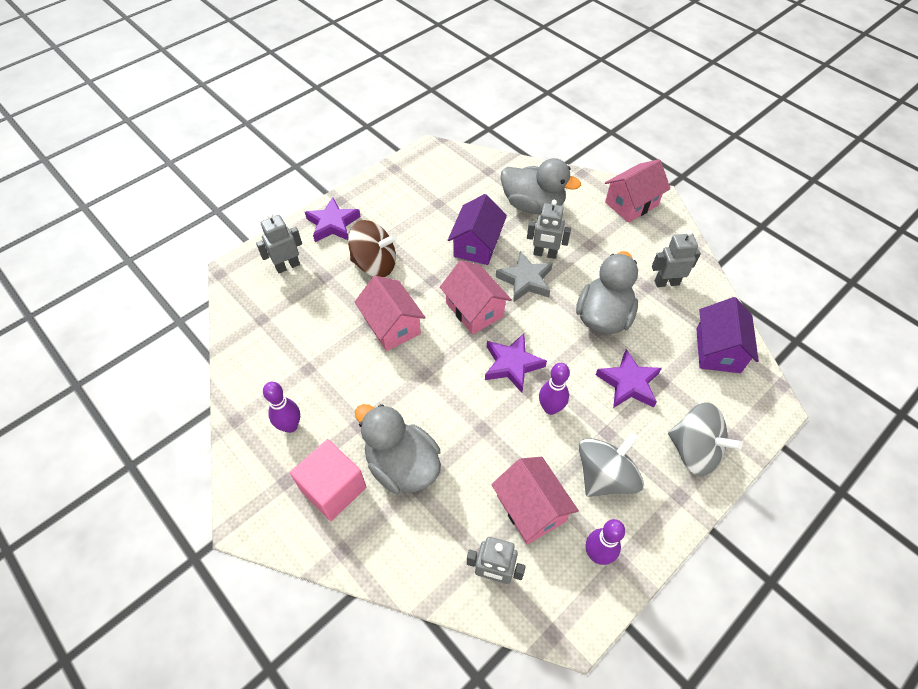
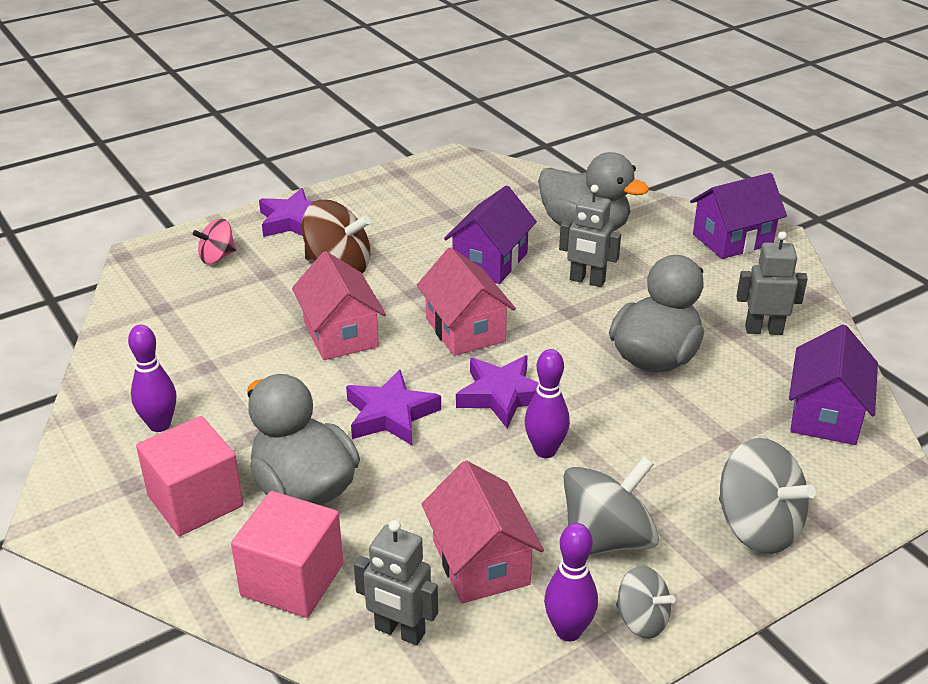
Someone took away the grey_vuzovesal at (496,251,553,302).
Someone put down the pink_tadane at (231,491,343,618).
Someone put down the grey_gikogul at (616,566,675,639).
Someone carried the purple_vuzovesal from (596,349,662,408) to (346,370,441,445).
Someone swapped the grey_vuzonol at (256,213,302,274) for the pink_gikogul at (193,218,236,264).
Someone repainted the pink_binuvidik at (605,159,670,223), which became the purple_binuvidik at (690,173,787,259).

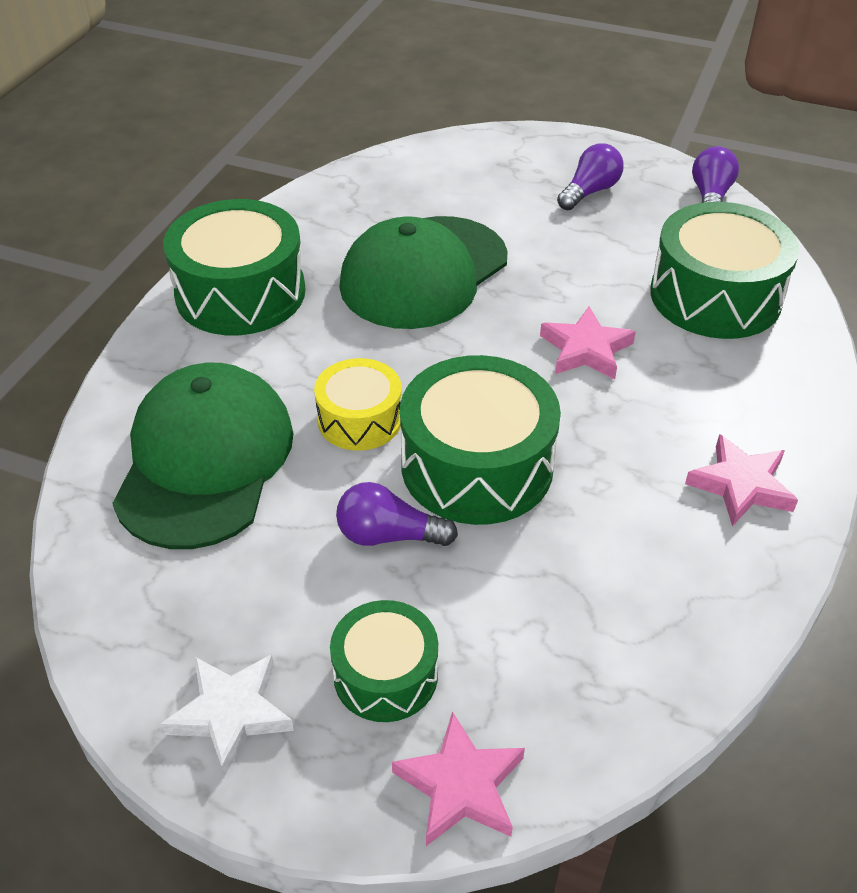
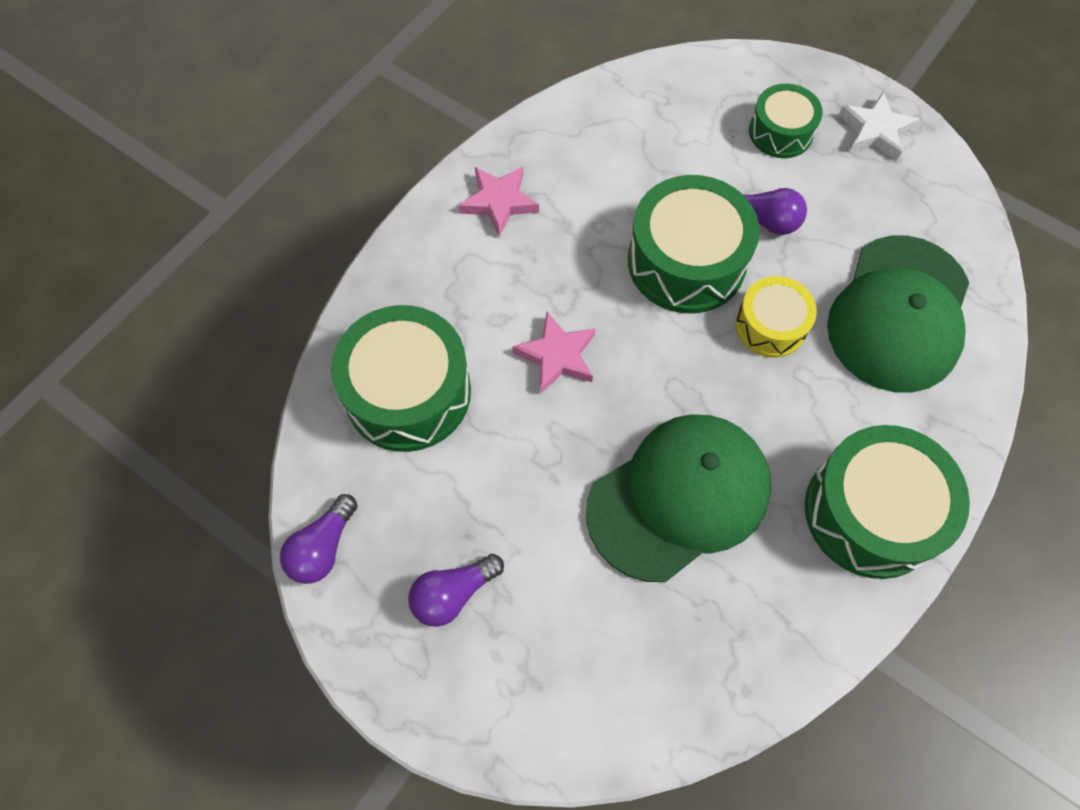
Someone took away the pink_vuzovesal at (392,711,525,846).

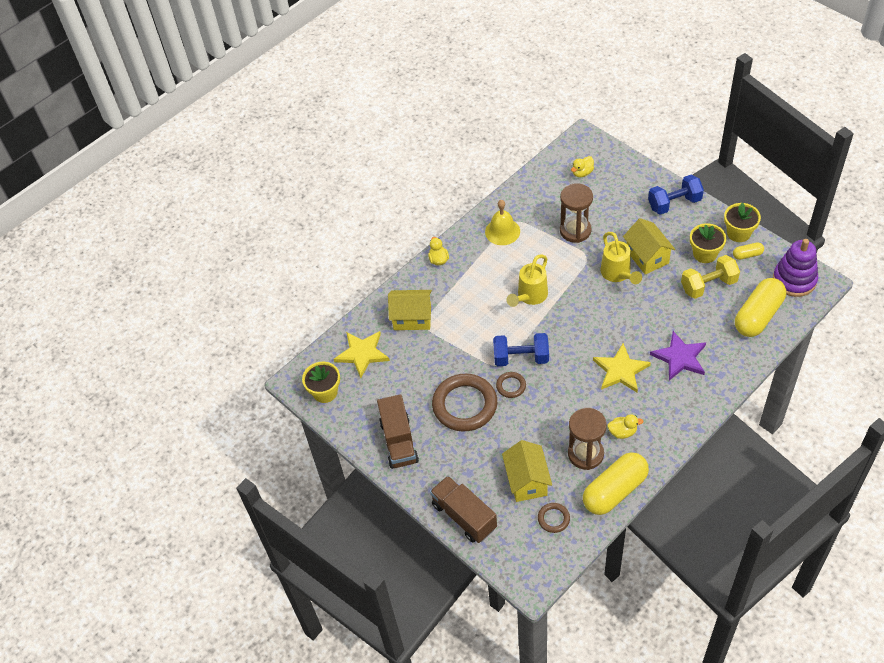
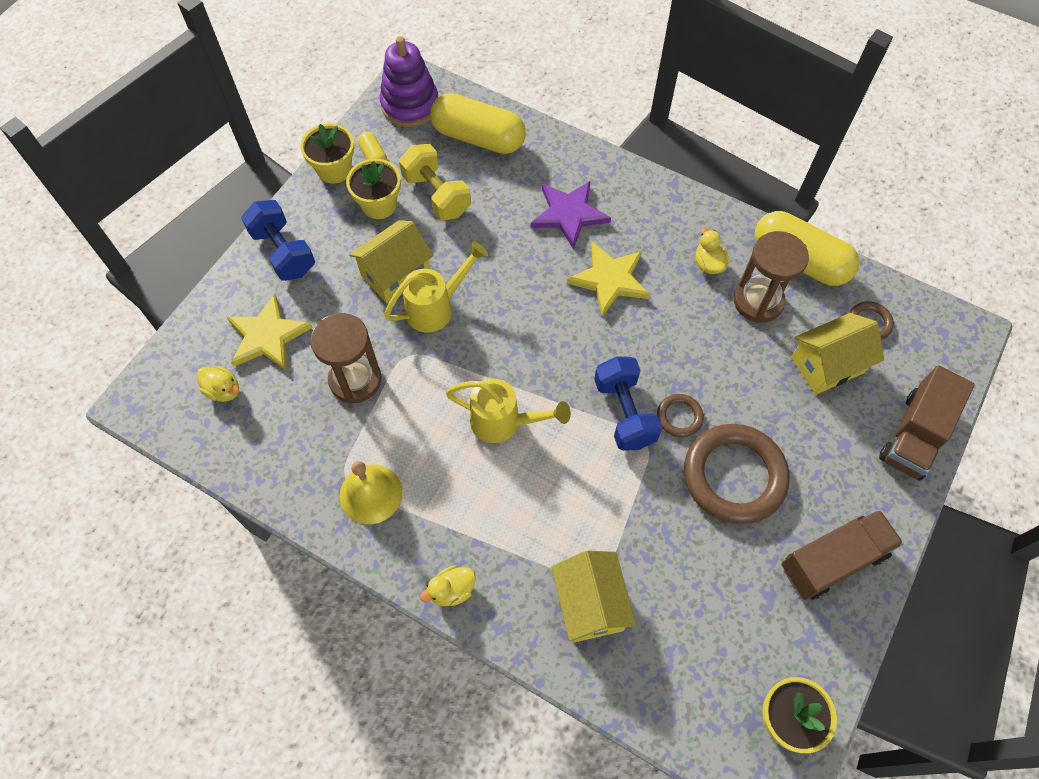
Someone carried the yellow_vuzovesal from (333,331,390,378) to (227,294,313,371).

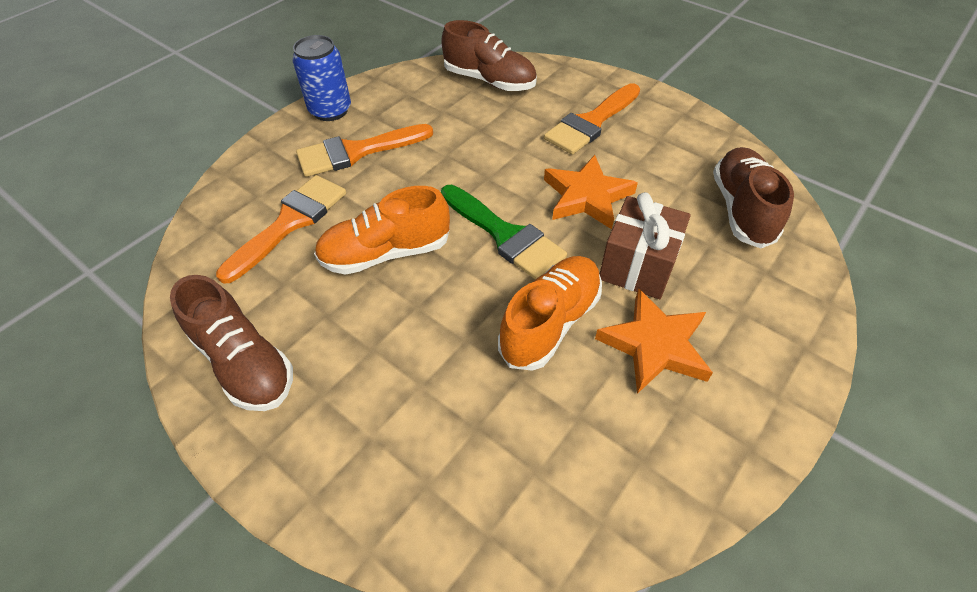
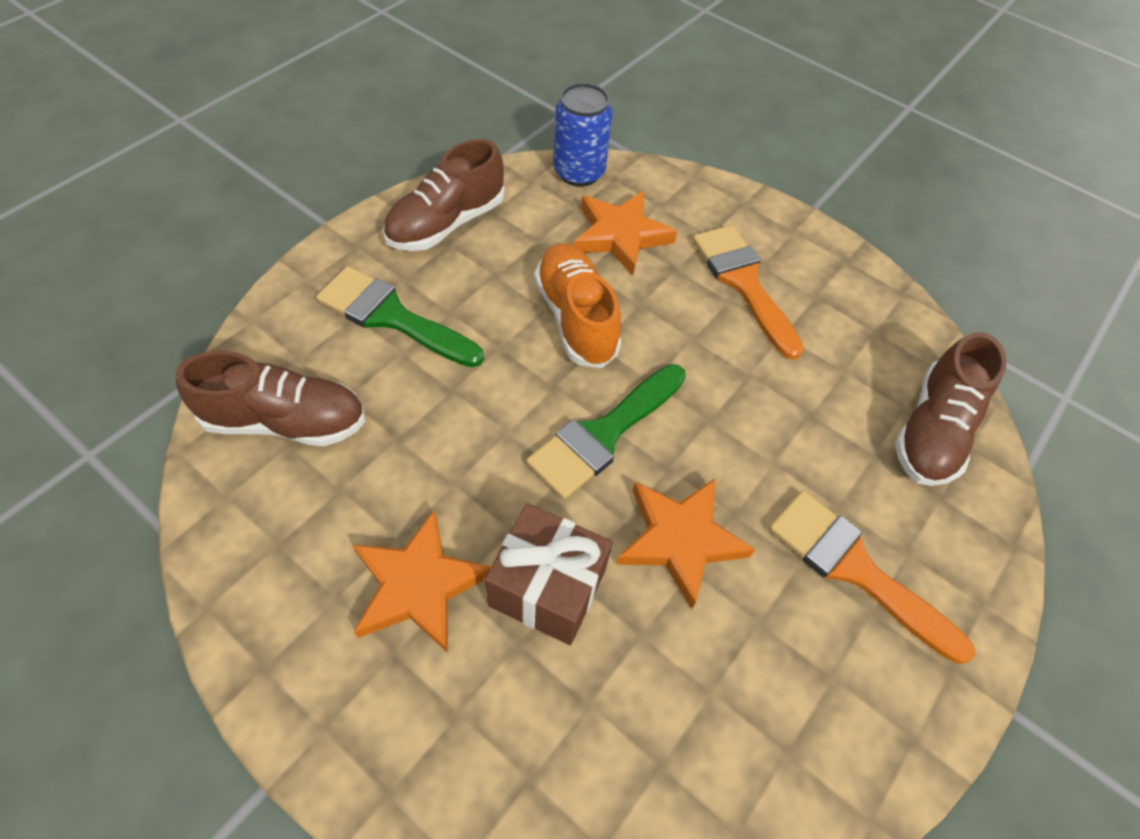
Someone took away the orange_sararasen at (498,256,602,371).
Someone put down the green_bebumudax at (316,266,484,367).
Someone carried the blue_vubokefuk from (292,35,351,121) to (553,83,613,187).
Someone carried the brown_sararasen from (713,147,794,248) to (176,351,366,446).
Someone swapped the orange_bebumudax at (216,175,346,284) for the orange_vuzovesal at (574,191,677,276).

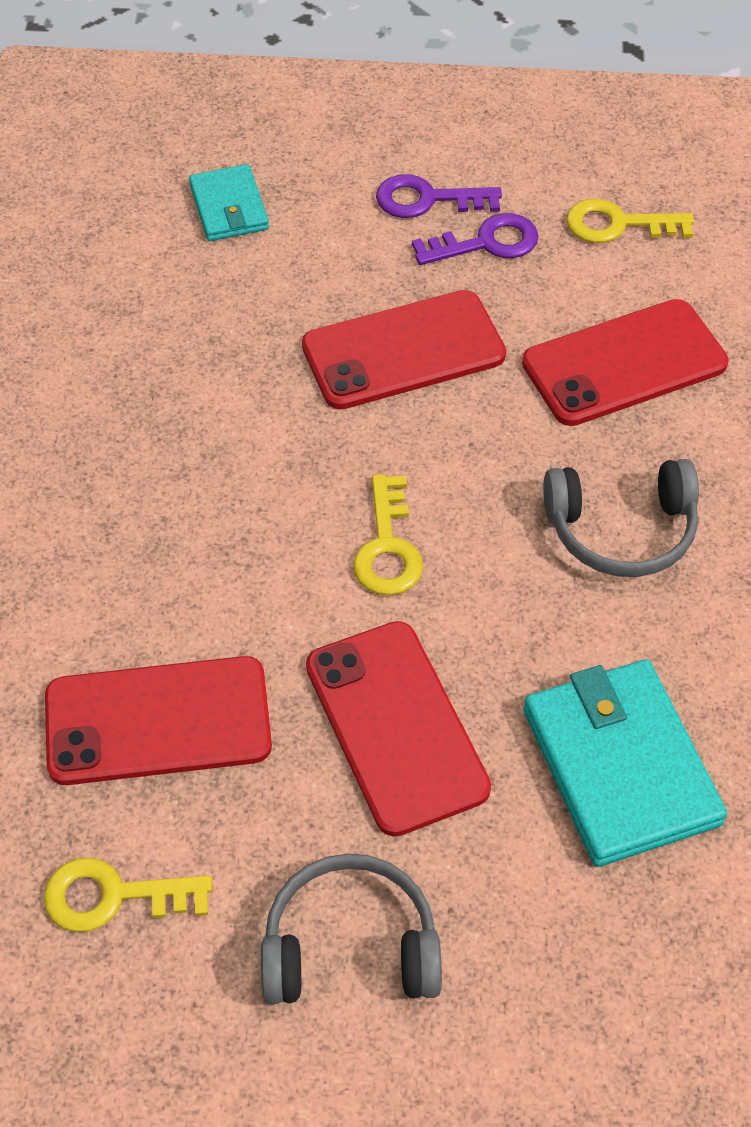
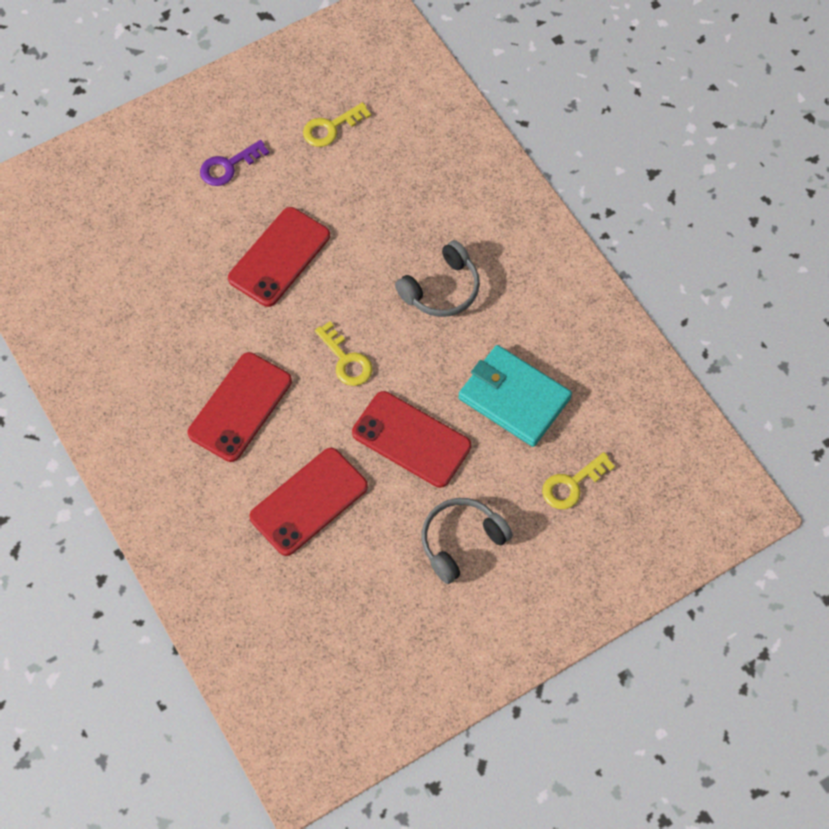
Someone took away the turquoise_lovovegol at (189,164,269,241).
Someone took away the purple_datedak at (412,213,539,265).
Someone carried the yellow_datedak from (43,858,212,932) to (542,452,615,509).
Someone carried the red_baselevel from (522,299,729,426) to (188,352,292,462).

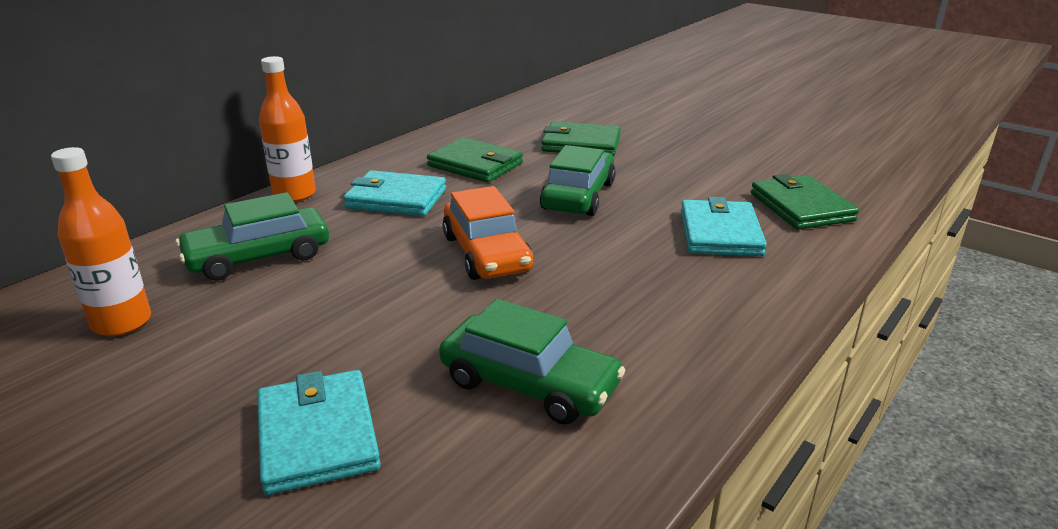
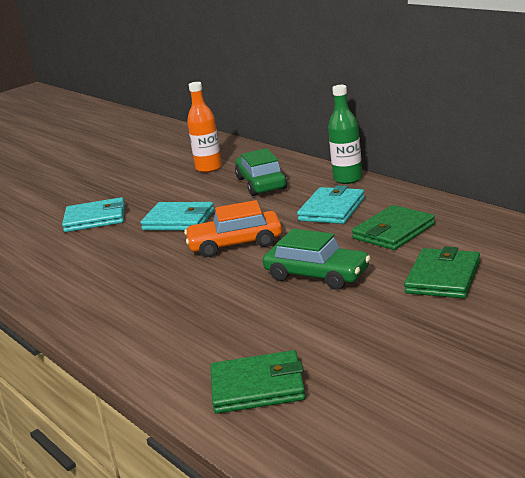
Someone took away the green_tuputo at (439,299,625,425).
Someone carried the turquoise_lovovegol from (681,197,767,257) to (140,202,214,231).
Someone repainted the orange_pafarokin at (259,56,316,202), which became the green_pafarokin at (328,85,363,184).

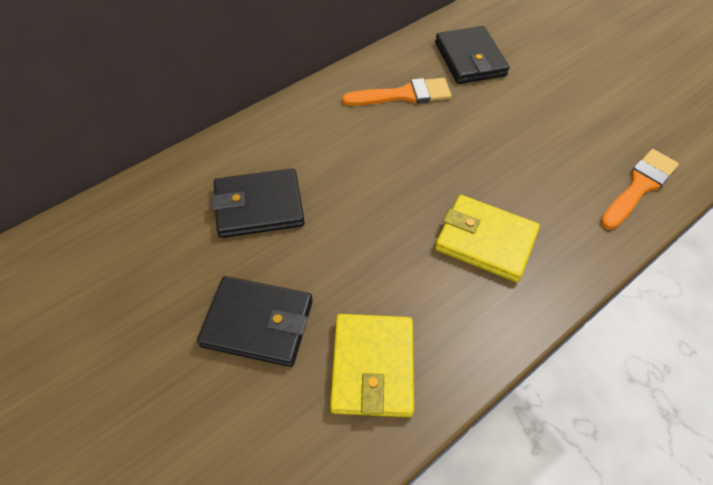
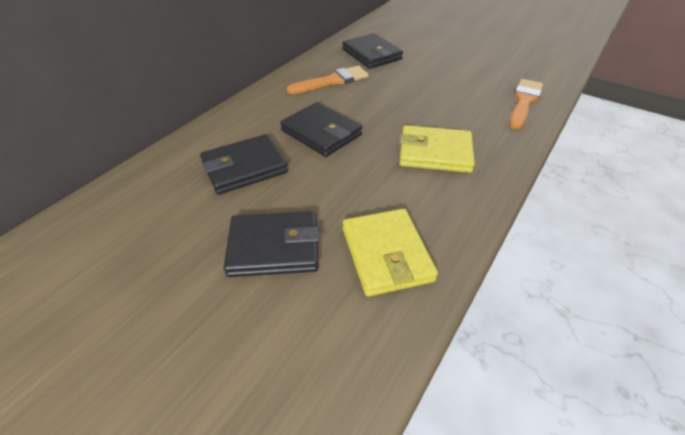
Someone put down the black_lovovegol at (280,102,362,157).

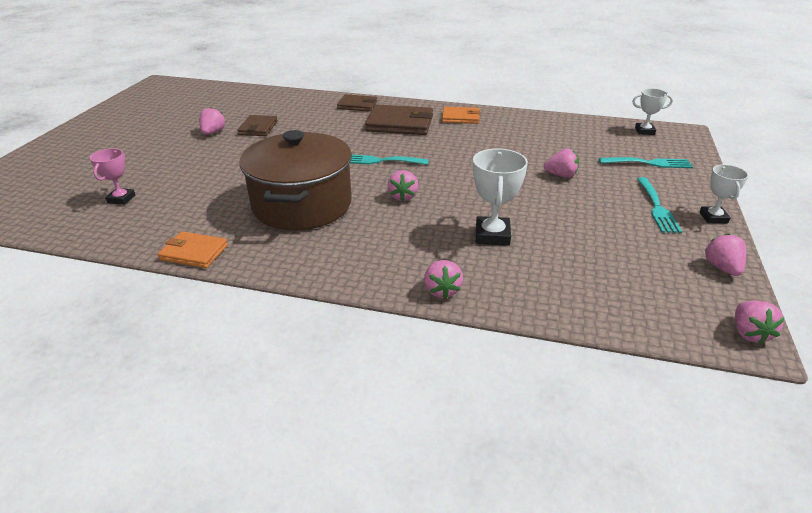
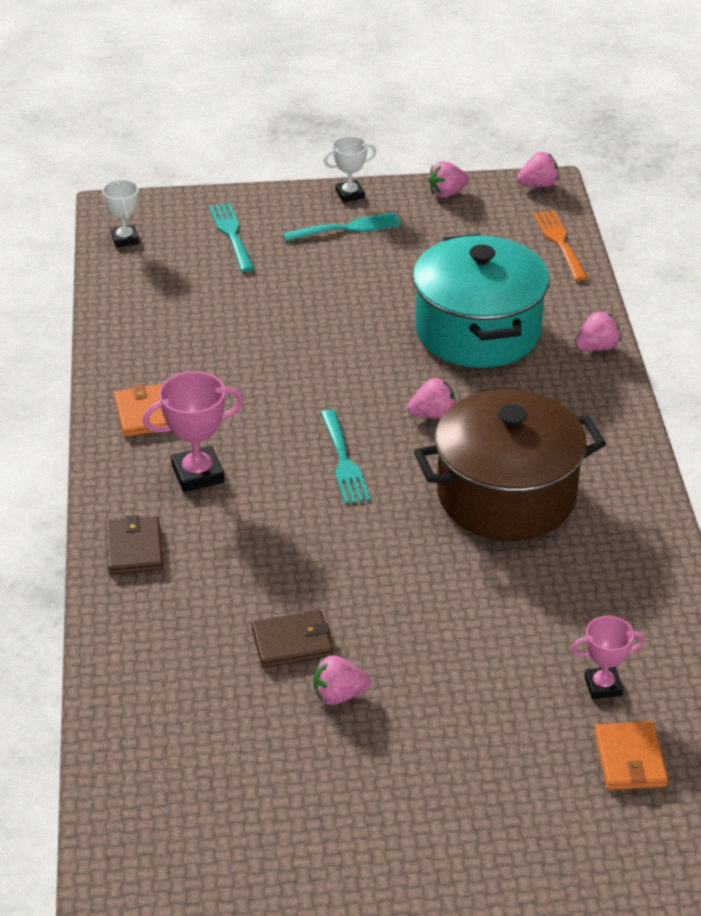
Someone took away the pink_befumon at (544,148,579,178).
Someone put down the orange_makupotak at (533,210,588,281).
Someone carried the orange_lovovegol from (158,231,228,268) to (594,721,668,790).
Someone swapped the brown_lovovegol at (365,104,433,135) for the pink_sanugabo at (143,371,244,492).
Someone swapped the white_sanugabo at (473,149,528,246) for the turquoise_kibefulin at (413,234,550,368).

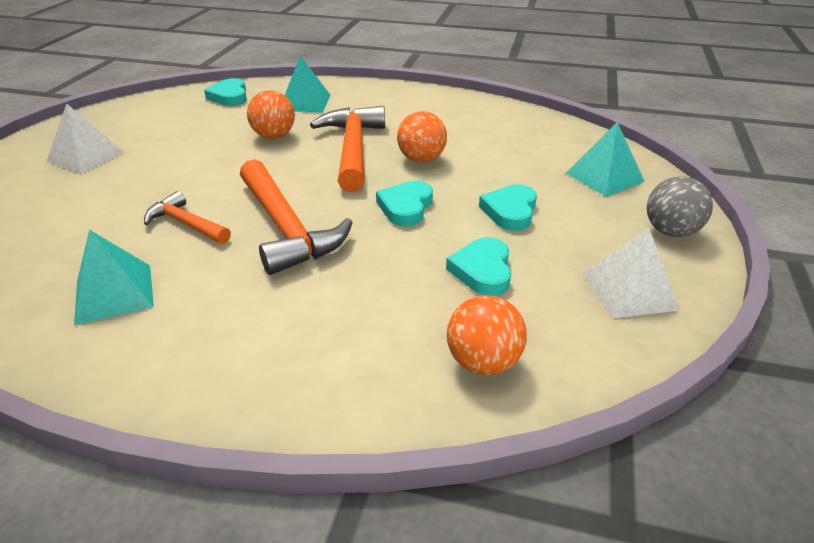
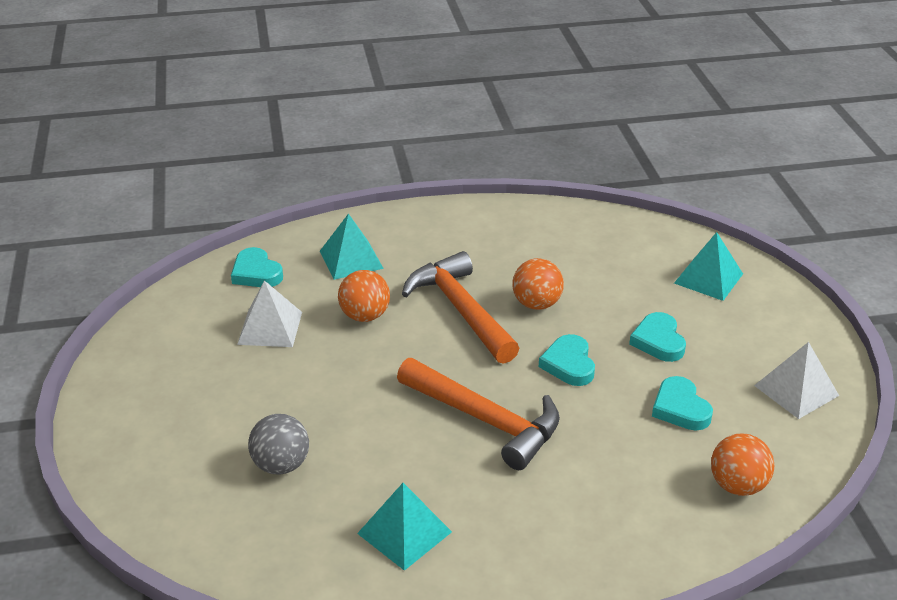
Someone took away the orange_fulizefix at (144,191,231,244).
Someone carried the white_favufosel from (46,104,125,174) to (237,280,302,347).
Someone carried the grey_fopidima from (647,176,713,237) to (248,414,309,475).

